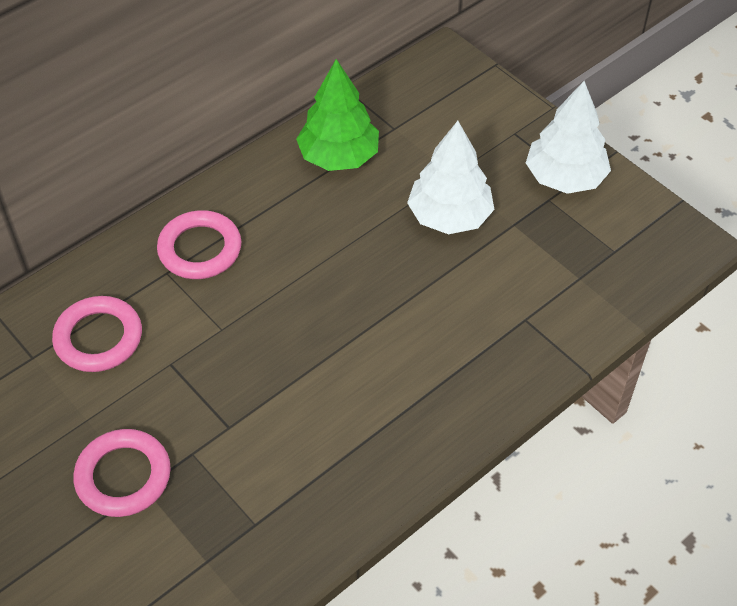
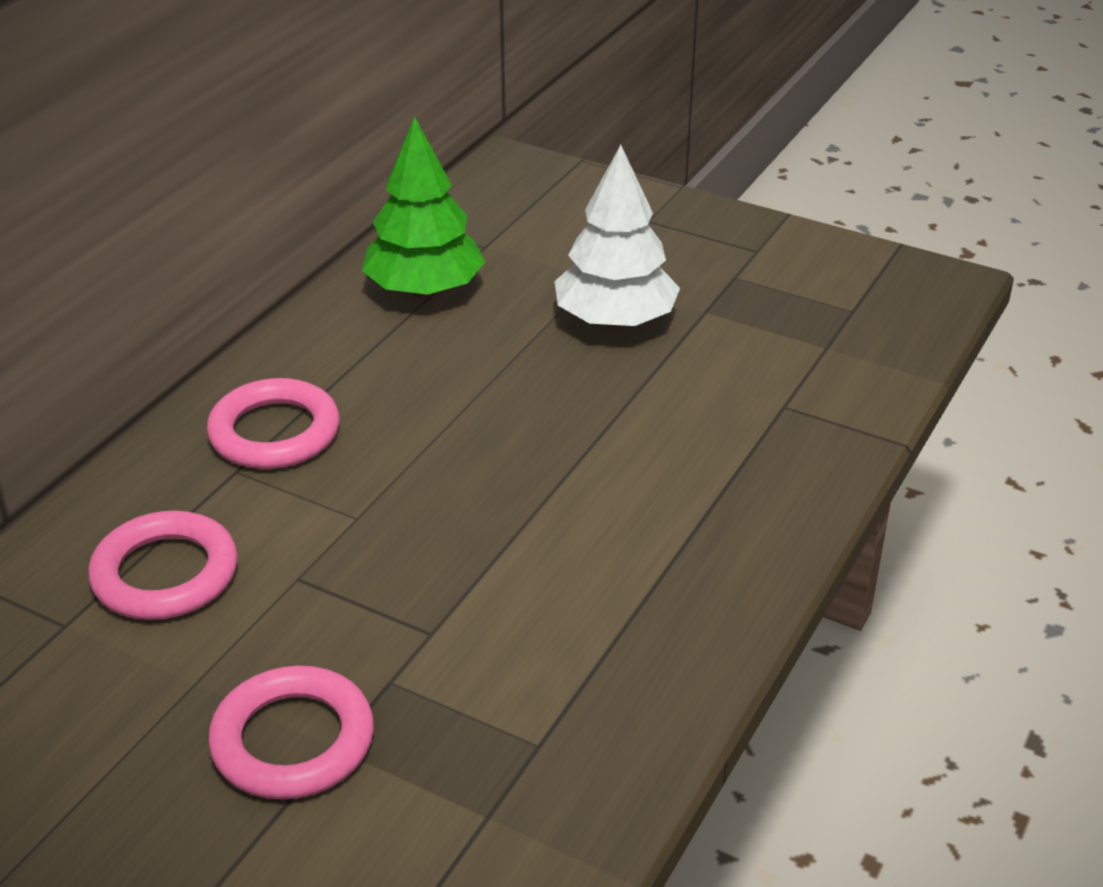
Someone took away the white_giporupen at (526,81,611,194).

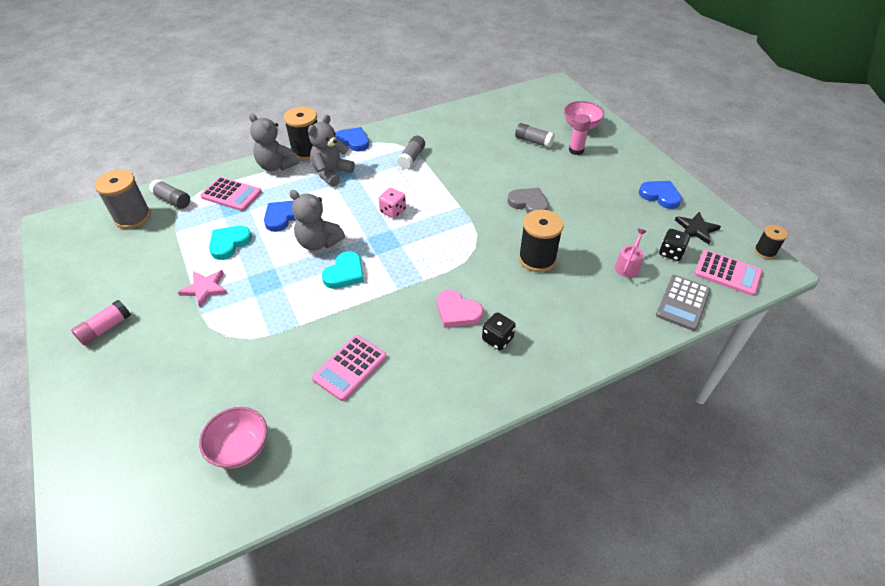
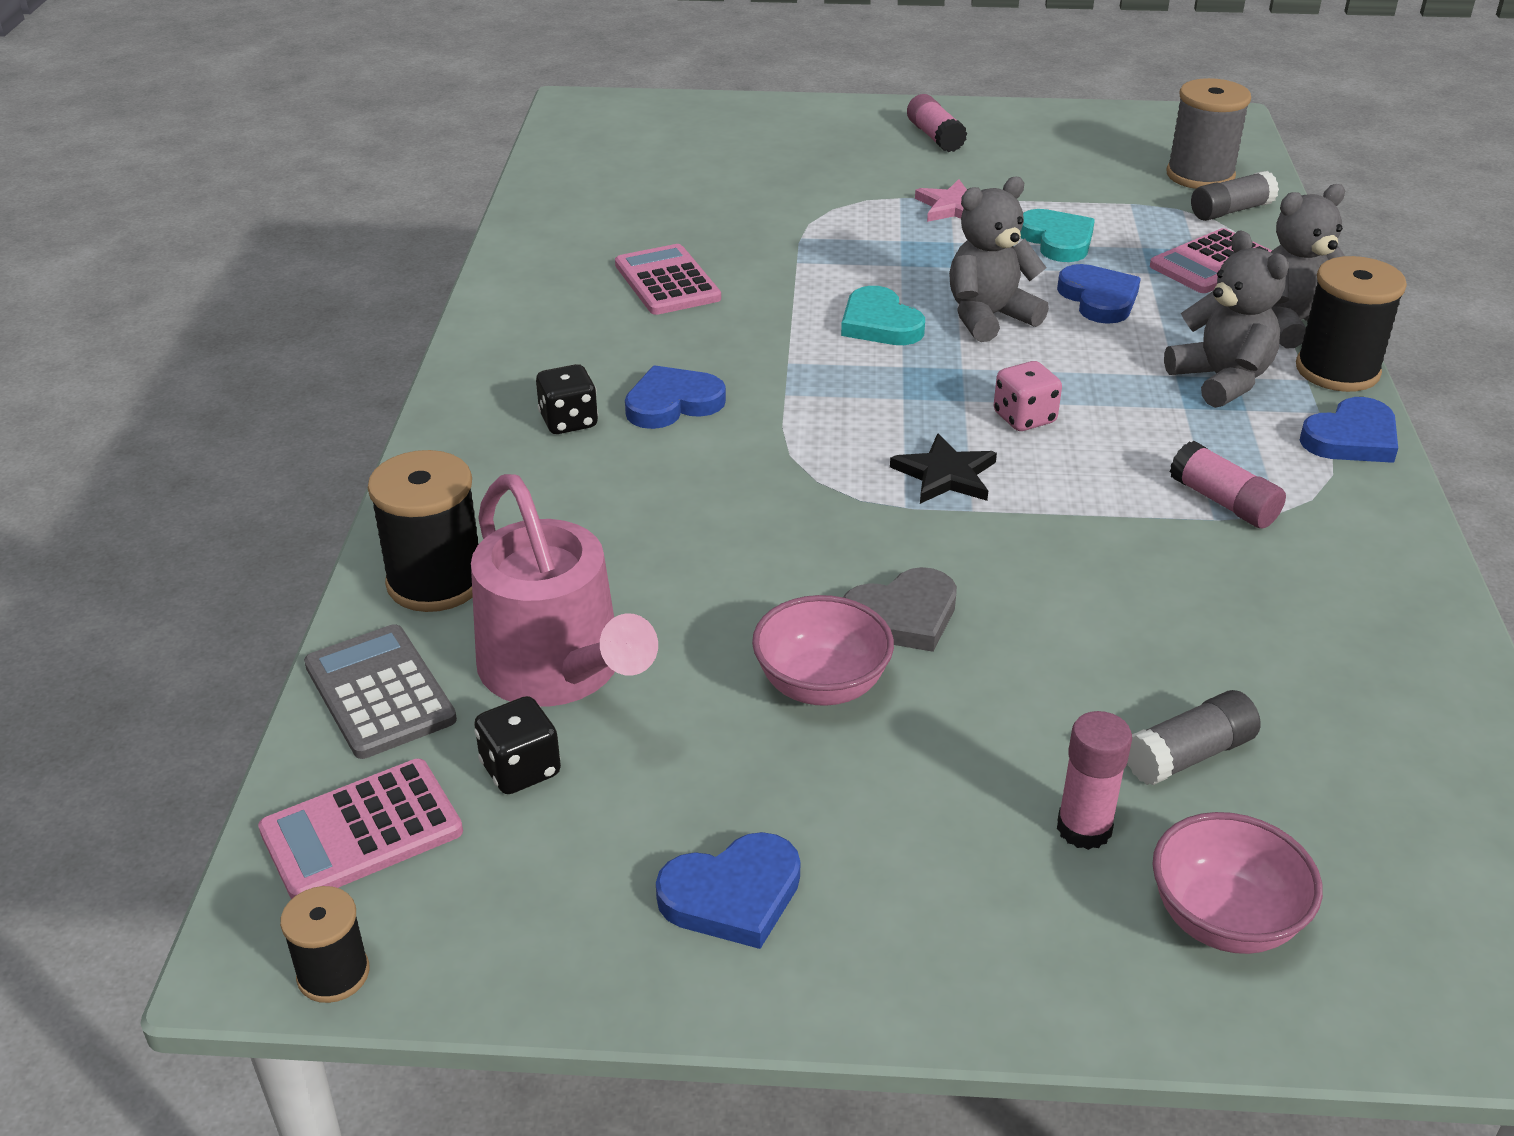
Someone carried the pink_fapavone from (199,407,267,469) to (752,595,894,706).
Someone carried the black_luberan from (518,210,564,272) to (368,450,479,612).
Someone carried the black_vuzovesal from (675,212,721,244) to (890,433,997,504).
Someone repainted the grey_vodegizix at (397,135,425,169), which became the pink_vodegizix at (1170,441,1286,528).
Someone repainted the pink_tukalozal at (437,290,483,328), which became the blue_tukalozal at (625,365,726,429).
Someone scaled the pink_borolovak at (615,228,647,278) by 2.16.

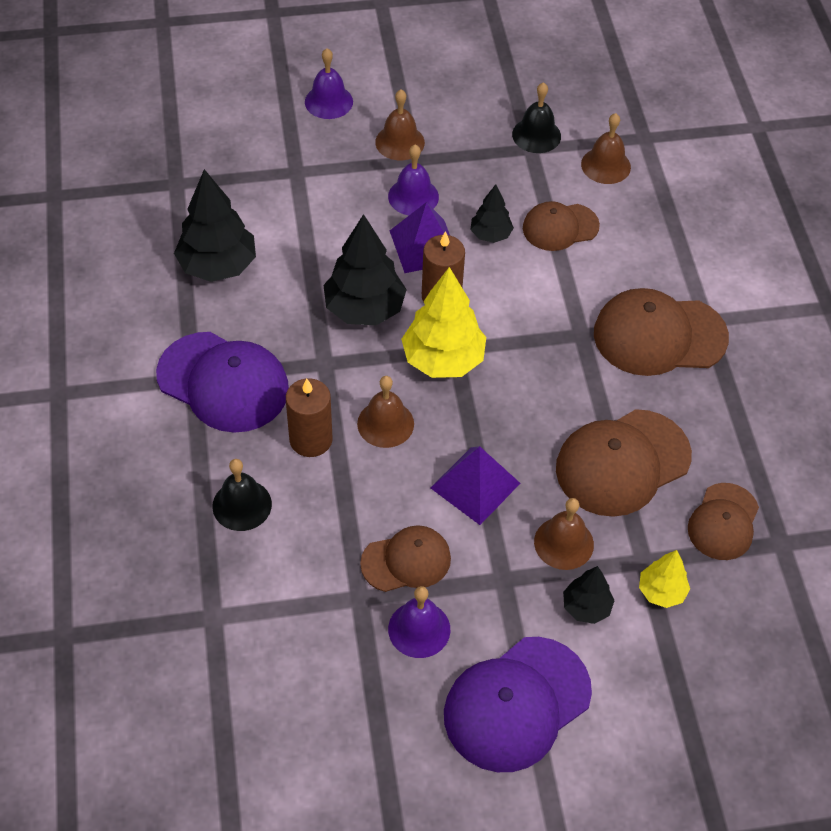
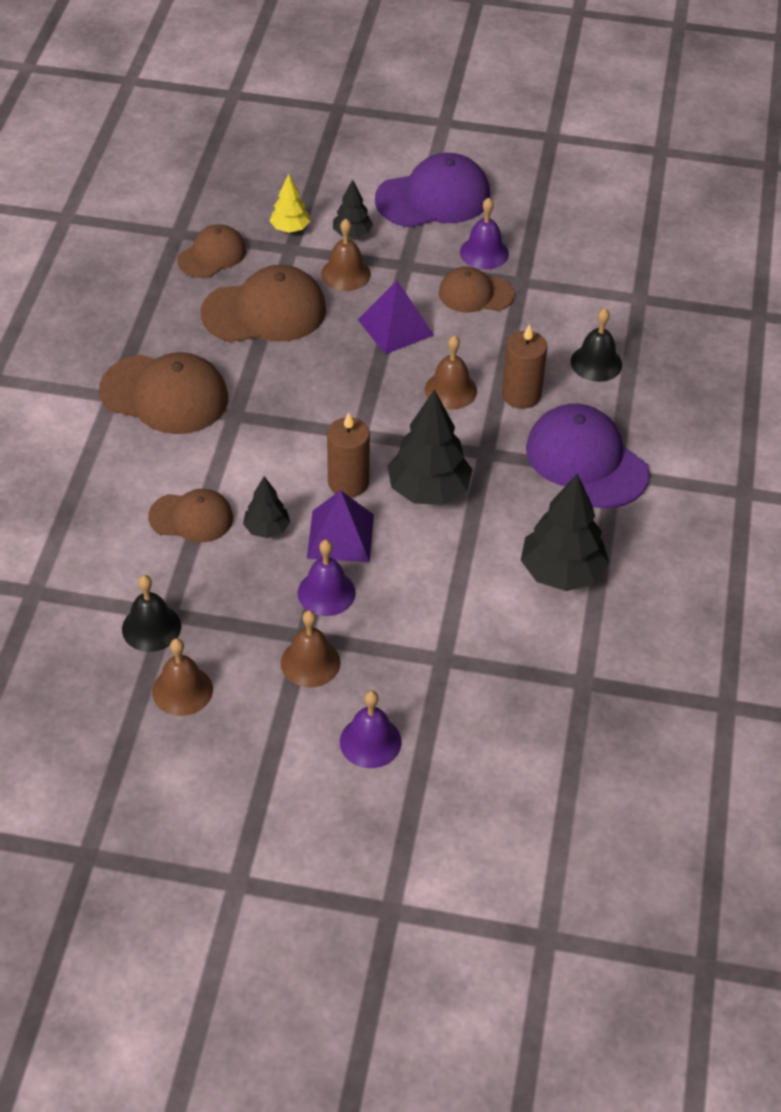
Someone took away the yellow_giporupen at (401,267,486,378).
Someone carried the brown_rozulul from (581,113,631,184) to (152,638,213,716).

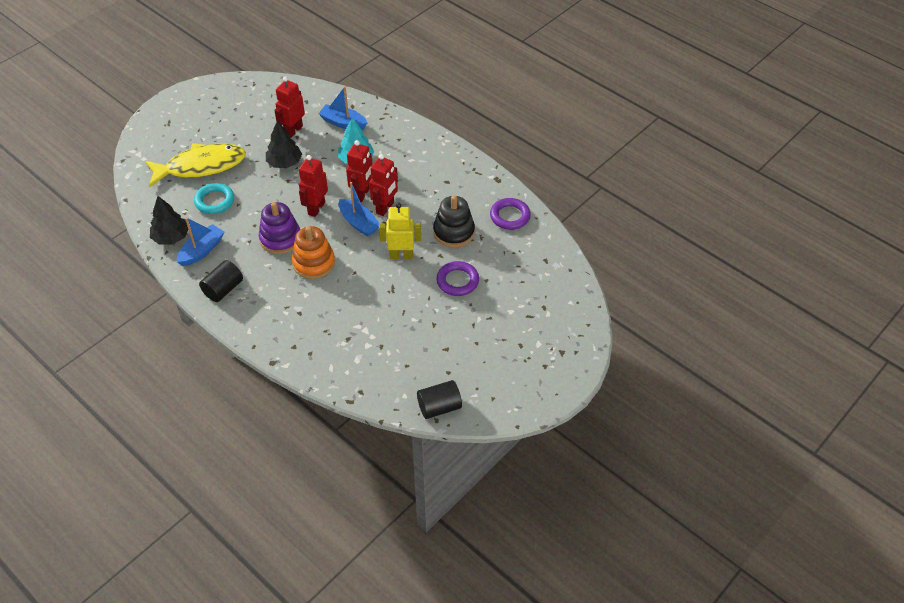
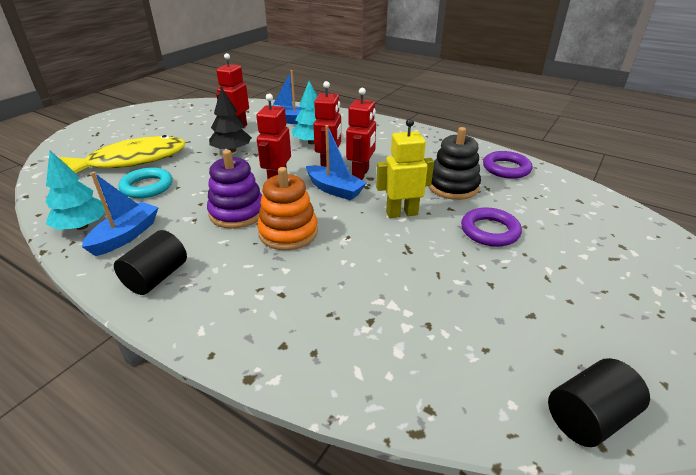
Someone repainted the black_giporupen at (150,196,188,244), which became the turquoise_giporupen at (46,151,105,230).

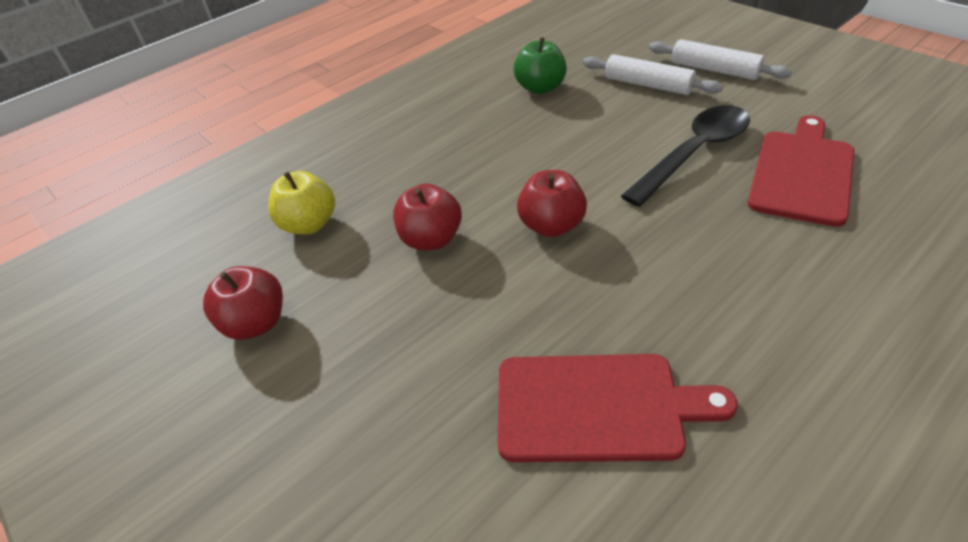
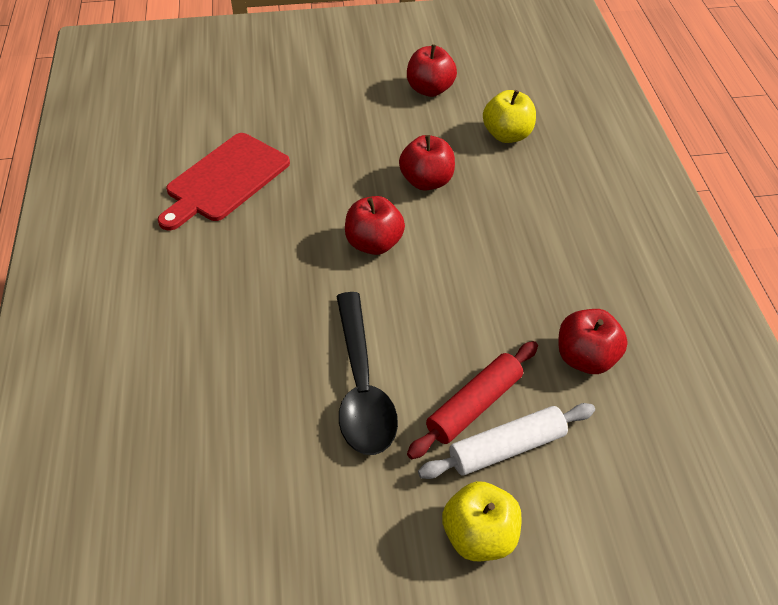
Someone took away the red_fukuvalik at (748,115,854,227).
Someone put down the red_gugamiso at (407,341,538,459).
Someone swapped the white_gugamiso at (649,39,792,80) for the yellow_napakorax at (442,481,522,561).
Someone repainted the green_napakorax at (514,37,567,94), which became the red_napakorax at (558,309,628,374).

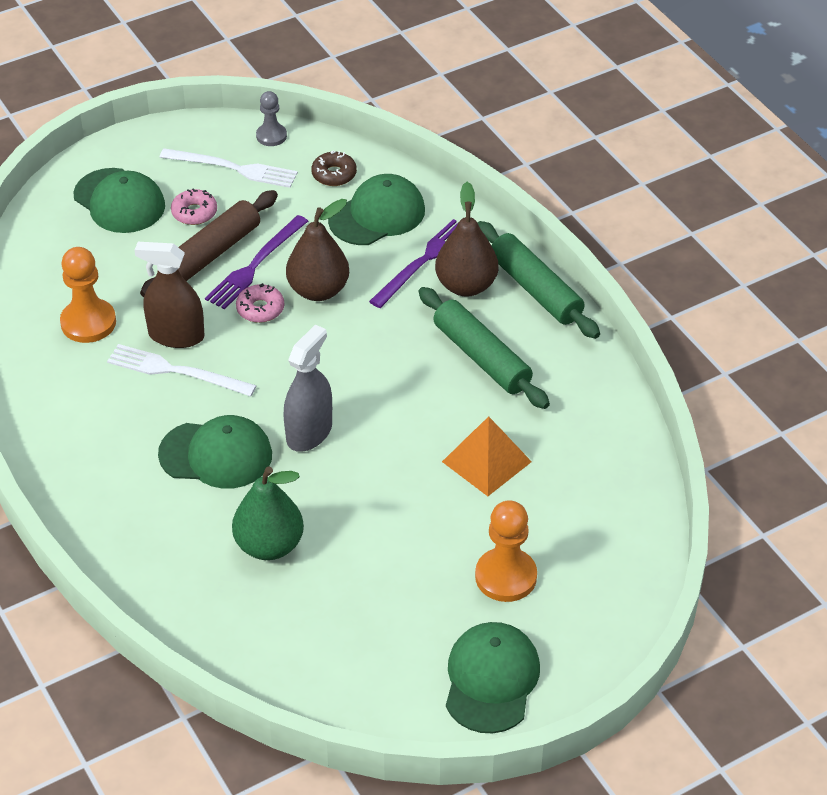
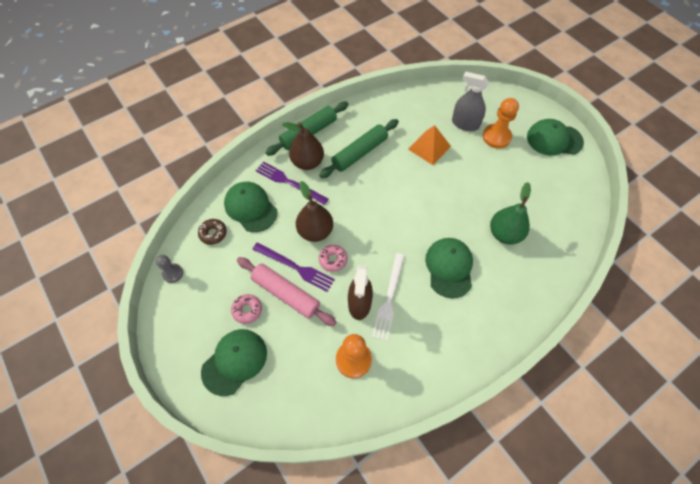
Someone took away the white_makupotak at (160,148,298,188).
Someone carried the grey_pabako from (284,325,332,452) to (452,71,489,131).
Someone repainted the brown_gugamiso at (140,190,278,297), which became the pink_gugamiso at (237,257,336,326).

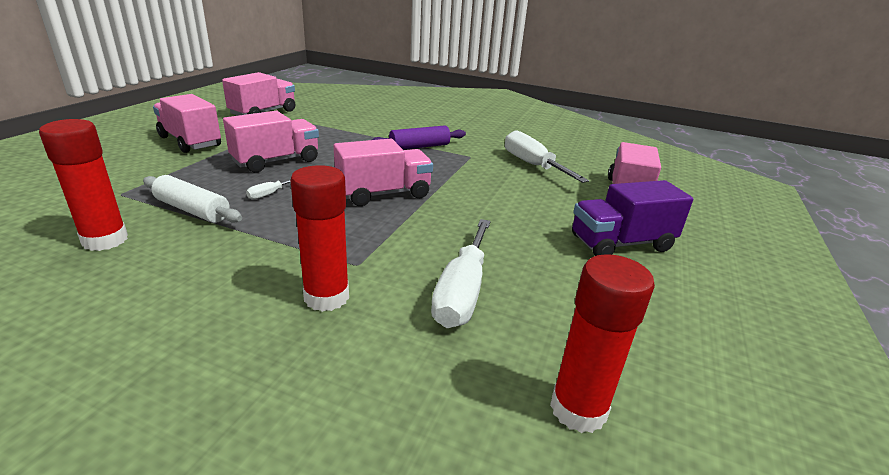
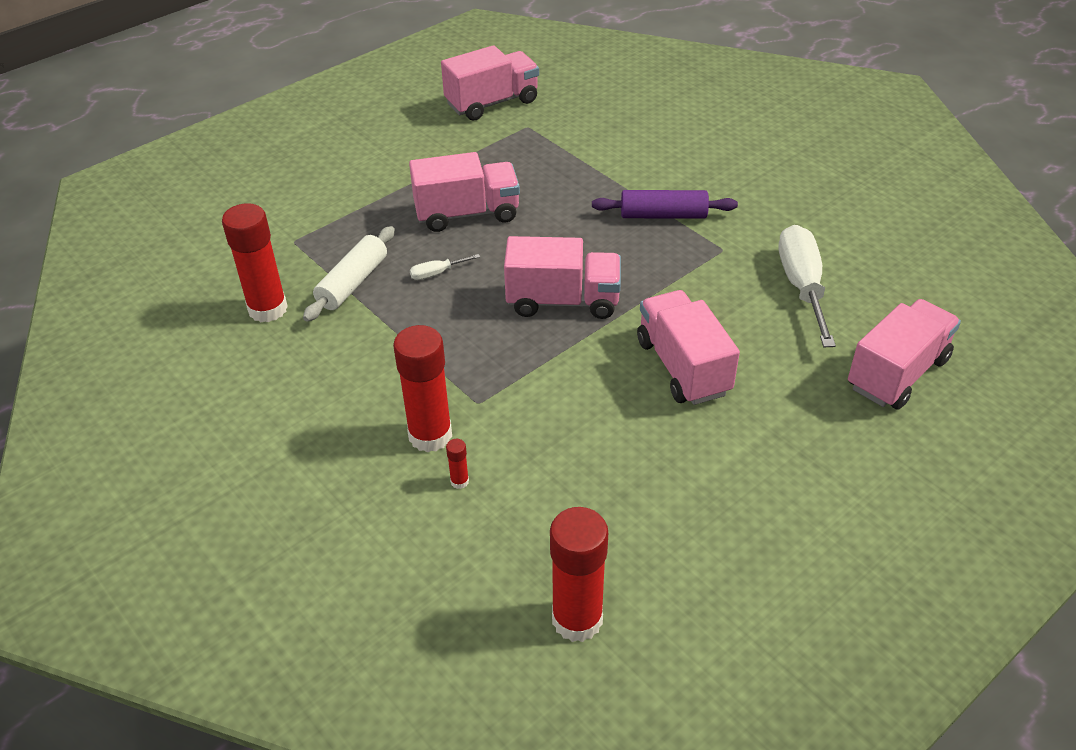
Someone took away the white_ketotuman at (431,219,491,328).
Someone took away the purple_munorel at (572,180,693,256).
Someone put down the red_vodegizix at (446,439,469,489).
Someone carried the pink_munorel from (153,94,221,153) to (637,290,740,405).
Someone rotated the white_gugamiso at (143,175,242,223) by 60 degrees clockwise.

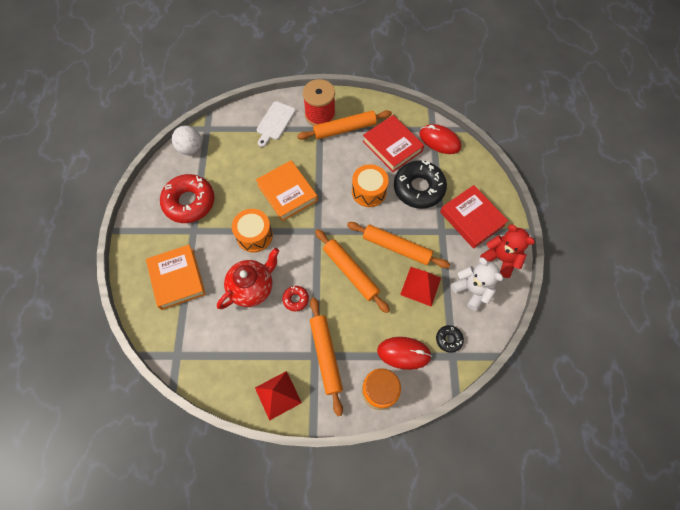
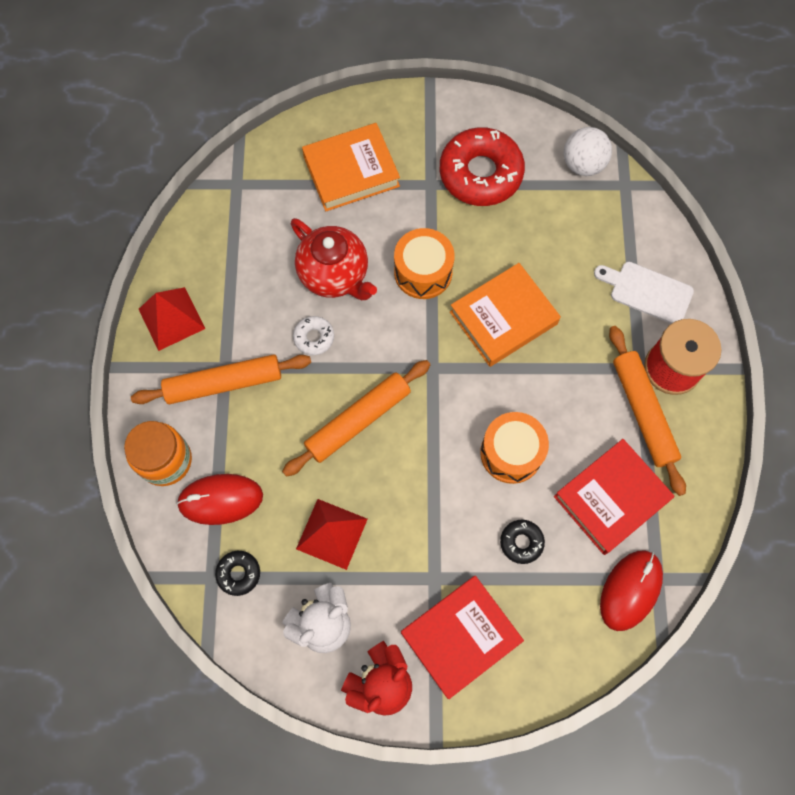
Someone took away the orange_gugamiso at (347,222,450,268).
Someone repainted the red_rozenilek at (282,286,309,311), which became the white_rozenilek at (293,316,334,355).
Someone rotated the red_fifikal at (377,337,432,370) by 75 degrees clockwise.
Someone scaled the black_rozenilek at (394,160,447,209) by 0.46.

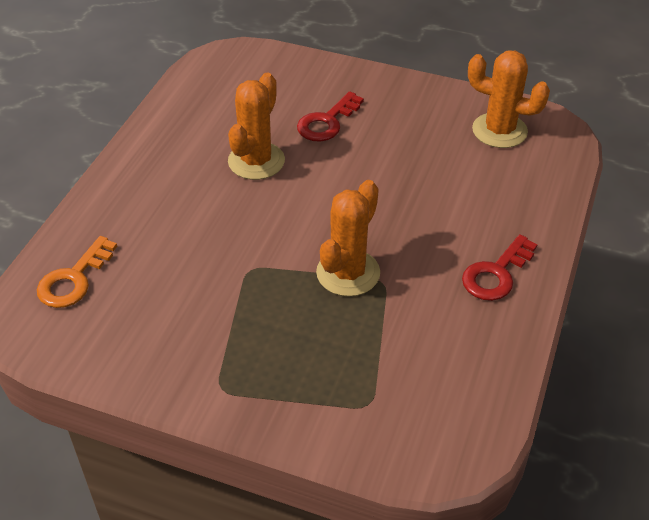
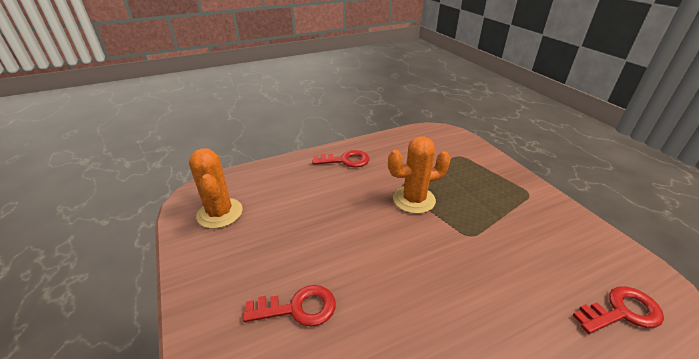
Someone took away the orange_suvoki at (228,73,285,180).
Someone repainted the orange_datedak at (37,236,117,308), which became the red_datedak at (573,286,664,334).

